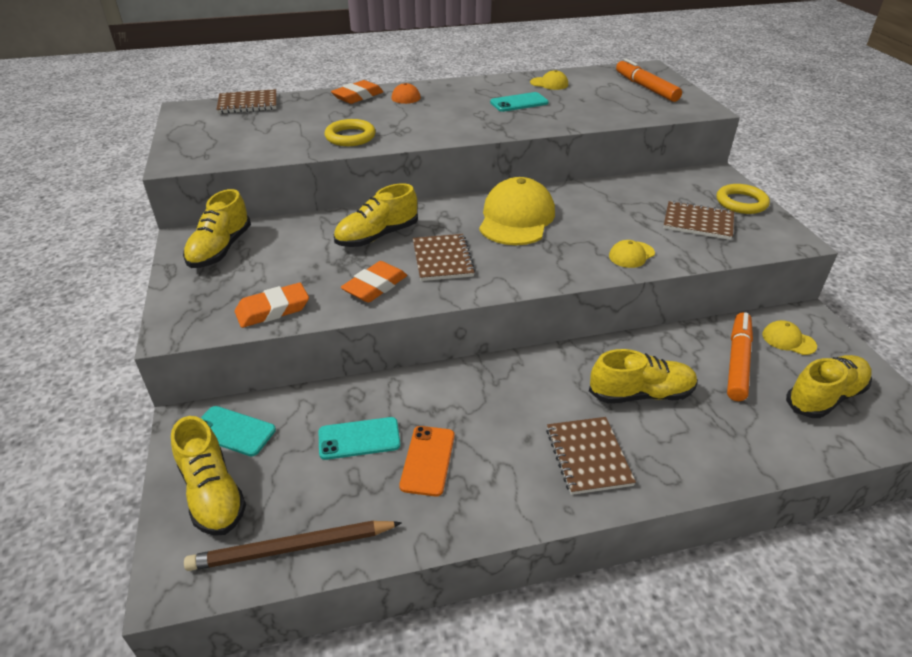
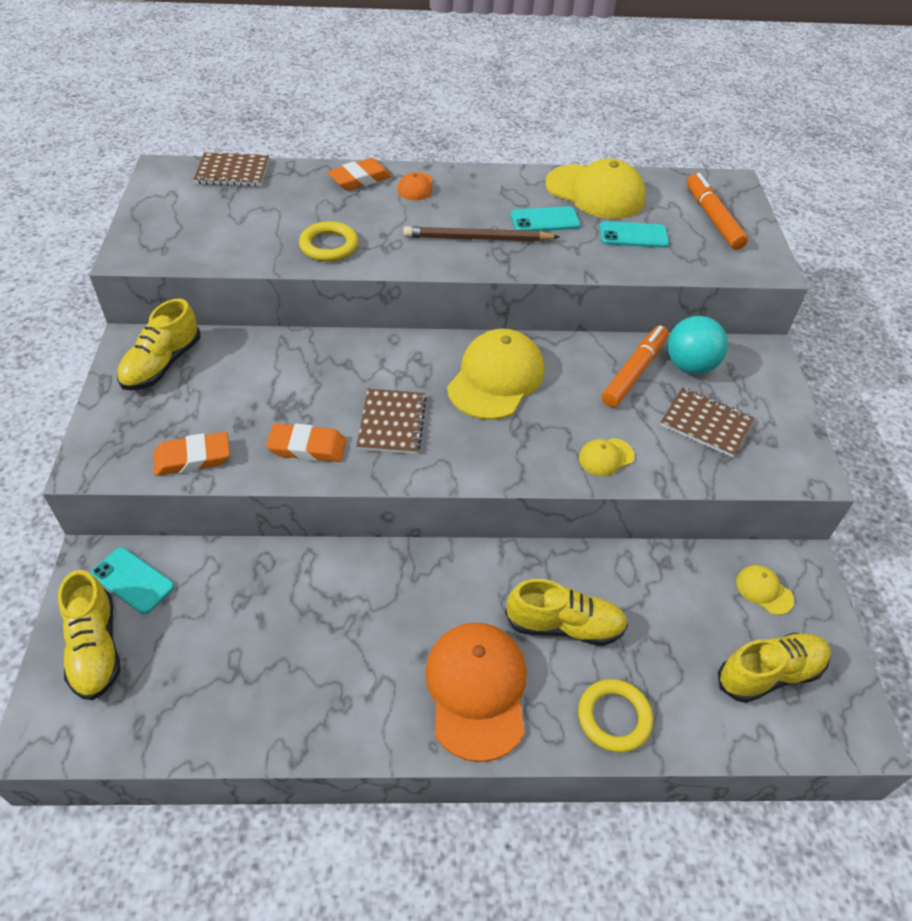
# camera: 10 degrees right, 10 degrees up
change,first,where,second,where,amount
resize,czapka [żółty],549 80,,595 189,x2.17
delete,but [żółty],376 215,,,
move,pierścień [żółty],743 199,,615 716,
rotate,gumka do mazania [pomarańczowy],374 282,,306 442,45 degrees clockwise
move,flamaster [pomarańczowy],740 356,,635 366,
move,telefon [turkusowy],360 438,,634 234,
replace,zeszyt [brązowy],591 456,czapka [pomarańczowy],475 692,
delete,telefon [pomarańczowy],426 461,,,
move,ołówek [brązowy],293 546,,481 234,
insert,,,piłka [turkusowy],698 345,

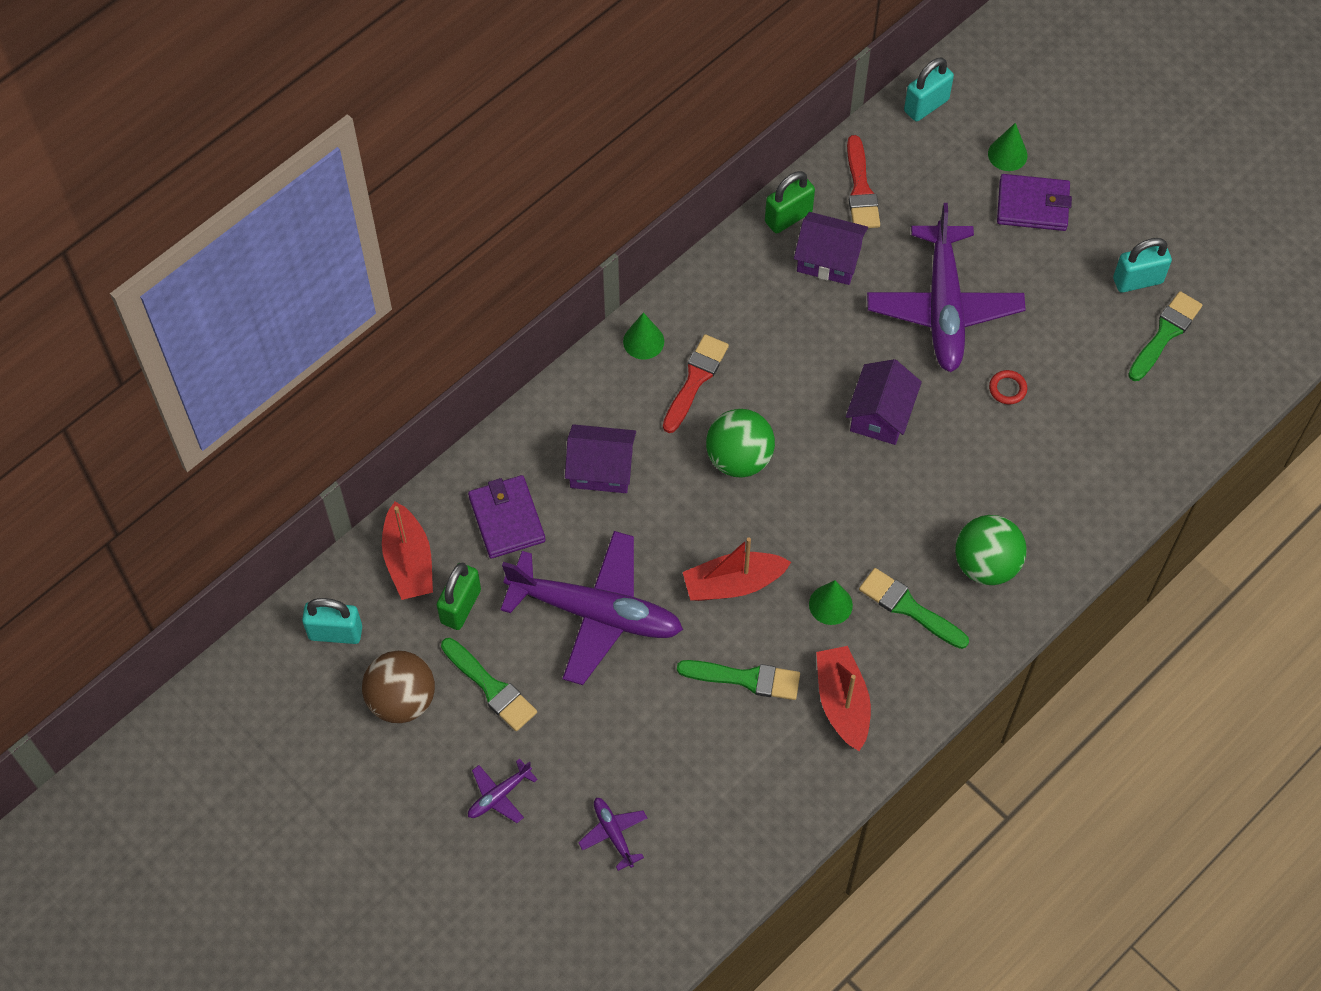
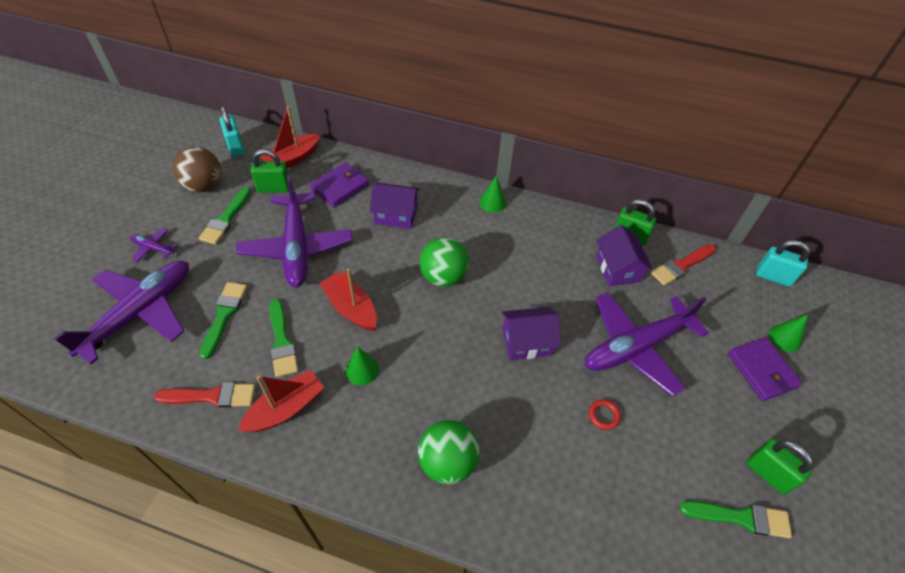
# camera: 60 degrees right, 10 degrees down
change,first,where,second,where,amount
recolor,kłódka [turkusowy],1142 265,kłódka [zielony],779 466,
move,pędzel [czerwony],696 383,,204 395,
rotate,domek [fioletowy],600 458,,394 206,60 degrees counterclockwise
move,pędzel [zielony],914 608,,223 320,
resize,samolot [fioletowy],612 834,,121 313,x2.40

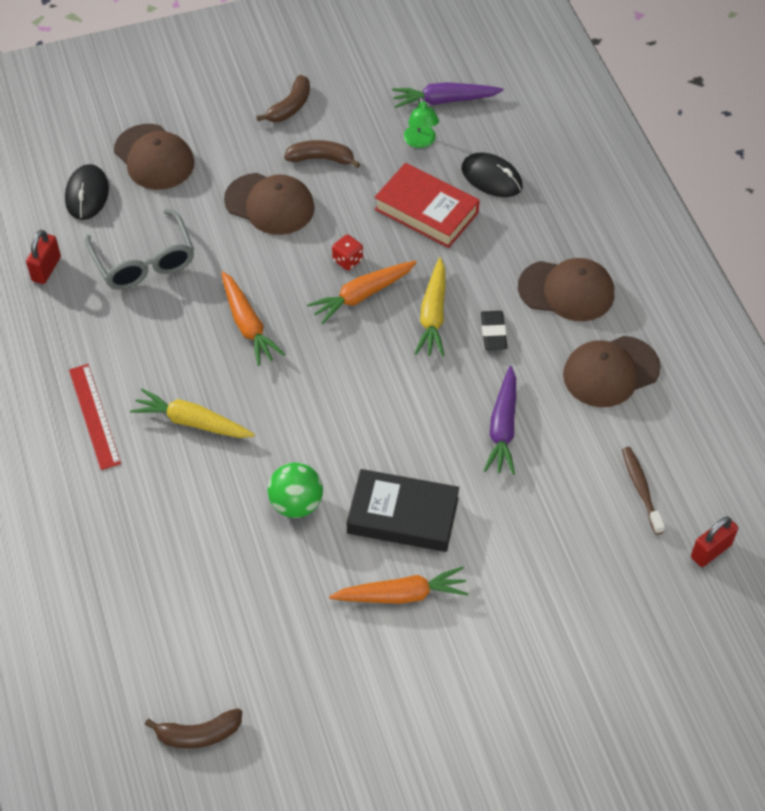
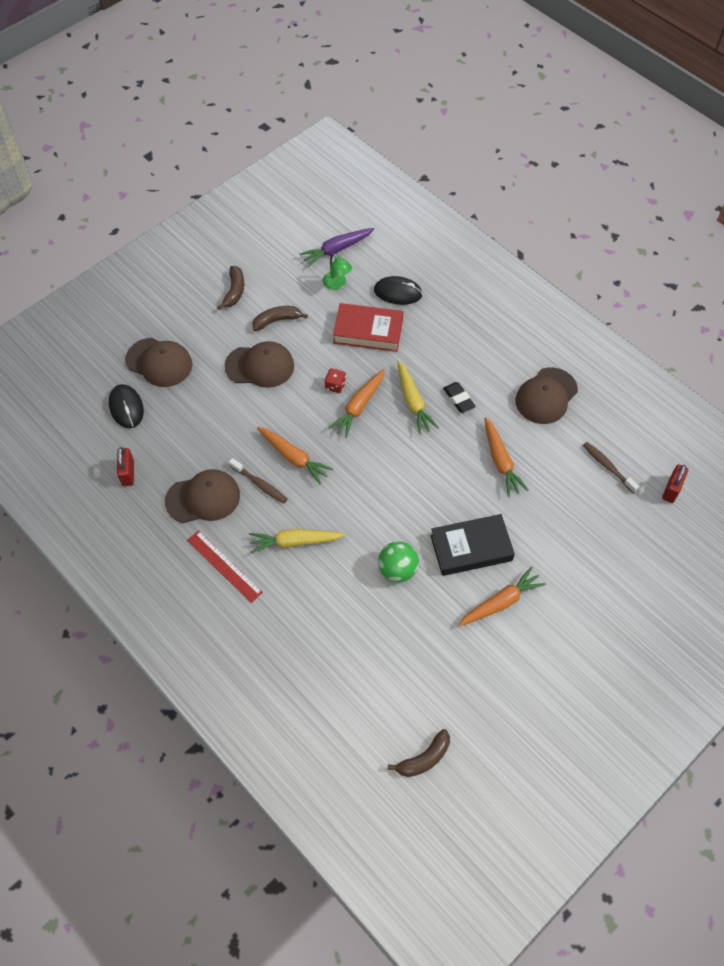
# camera: 25 degrees left, 5 degrees up
change,first,where,second,where,amount
delete,okulary [szary],139 249,,,
move,czapka [brązowy],566 289,,202 496,
recolor,marchewka [fioletowy],500 420,marchewka [pomarańczowy],506 456,
insert,,,szczoteczka do zębów [brązowy],258 481,

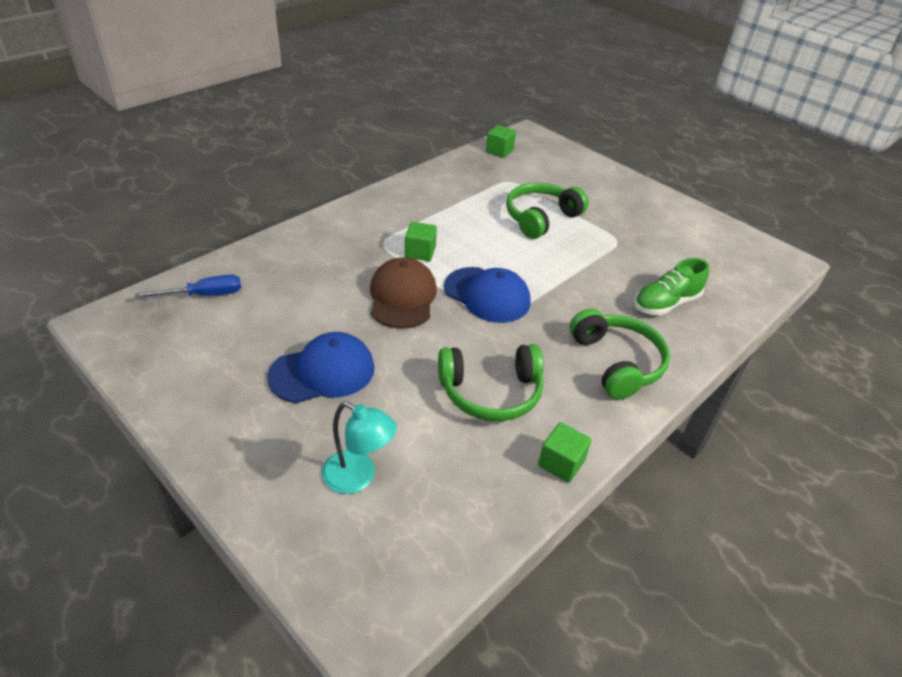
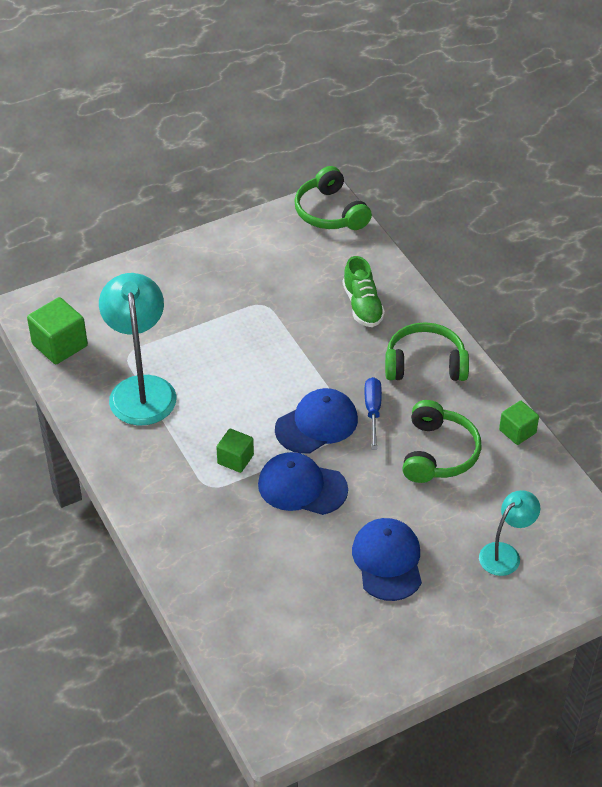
# camera: 70 degrees left, 5 degrees up
change,first,where,second,where,amount
resize,sześcian [zielony],501 141,,57 331,x1.59
move,słuchawki [zielony],547 211,,333 198,
recolor,czapka [brązowy],403 293,czapka [niebieski],303 483,
move,śrubokręt [niebieski],188 286,,373 413,
insert,,,lampka [turkusowy],137 349,

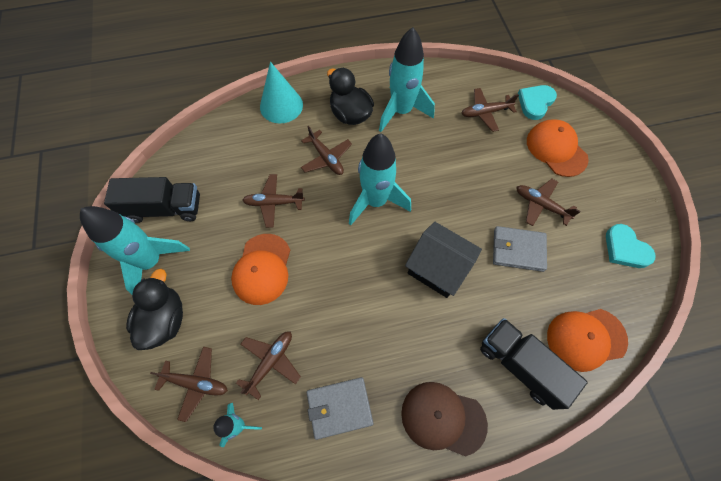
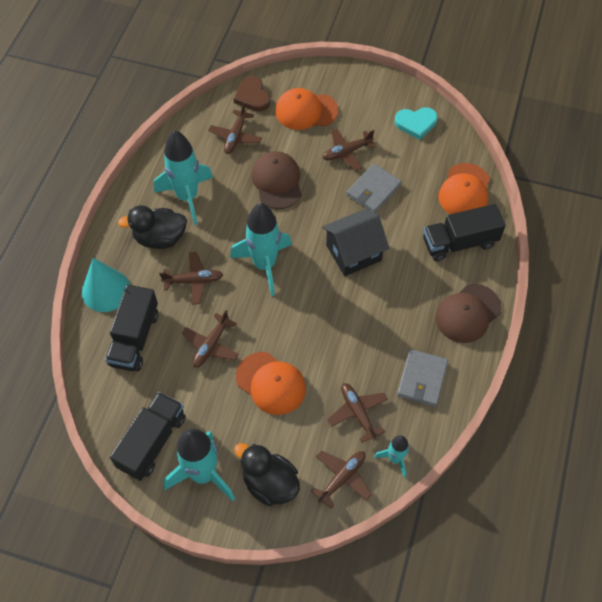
# camera: 60 degrees left, 5 degrees down
change,first,where,second,where,amount
recolor,serce [turkusowy],537 102,serce [brązowy],251 94,
insert,,,czapka [brązowy],276 180,
insert,,,ciężarówka [czarny],131 328,

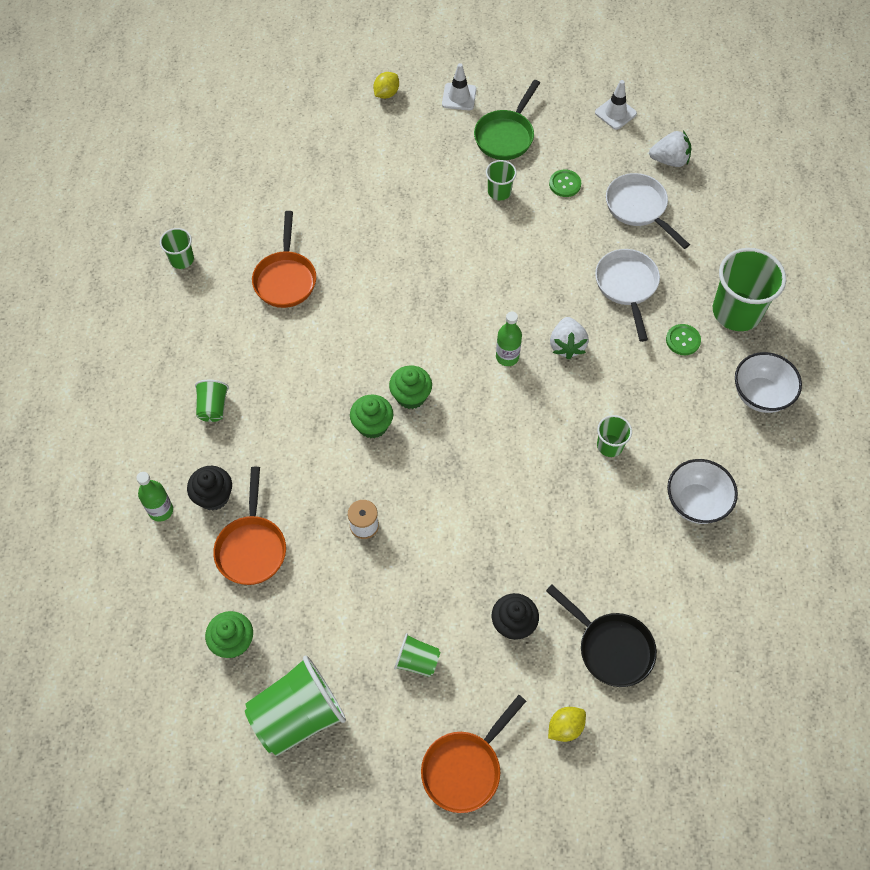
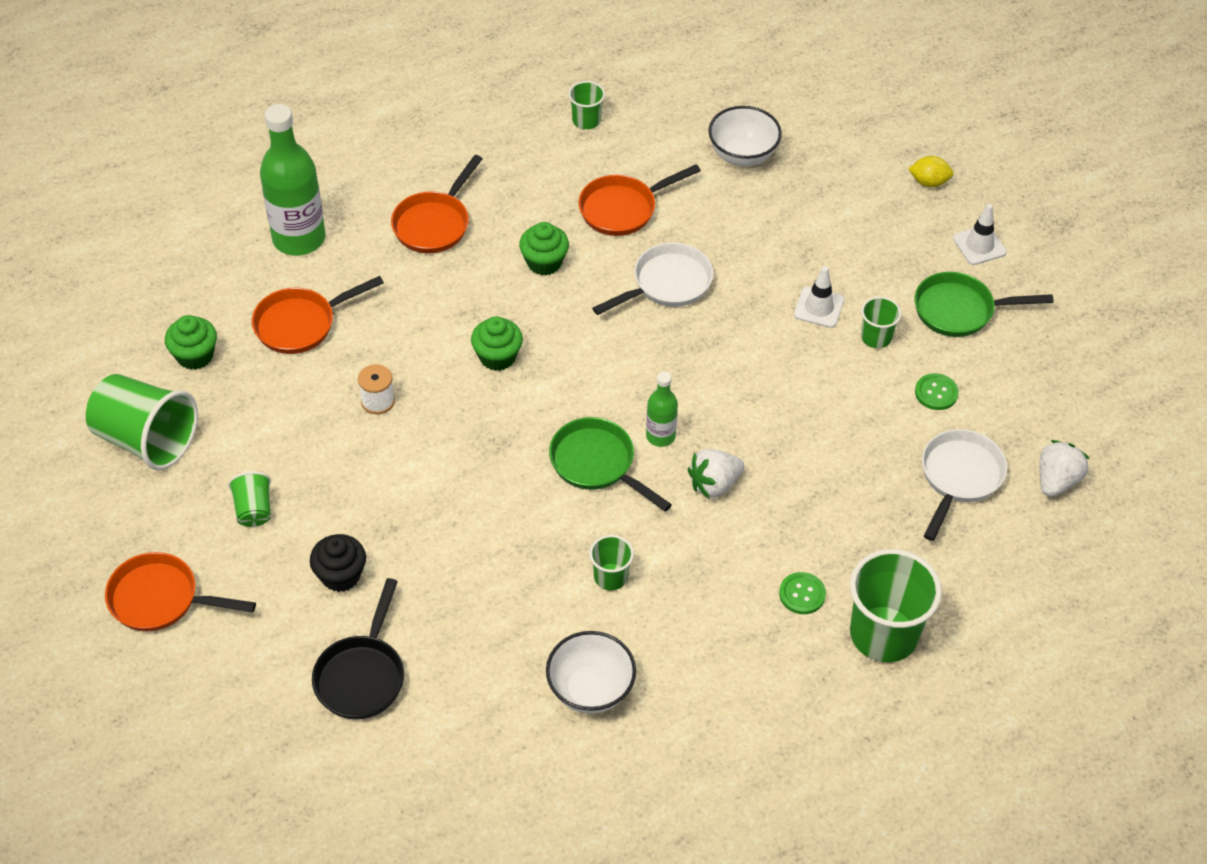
# camera: 60 degrees right, 10 degrees down
change,first,where,second,where,amount
move,pachołek [biały],616 105,,819 297,
rotate,truskawka [biały],670 149,,1065 468,120 degrees counterclockwise
move,patelnia [biały],627 295,,652 279,
move,miska [biały],768 382,,745 136,
move,muffinka [zielony],410 387,,544 249,
replace,szklanka [zielony],212 401,patelnia [pomarańczowy],436 204,
delete,muffinka [czarny],209 488,,,
resize,butelka [zielony],154 497,,293 180,x1.94
delete,cytryna [żółty],567 724,,,
insert,,,patelnia [zielony],610 464,

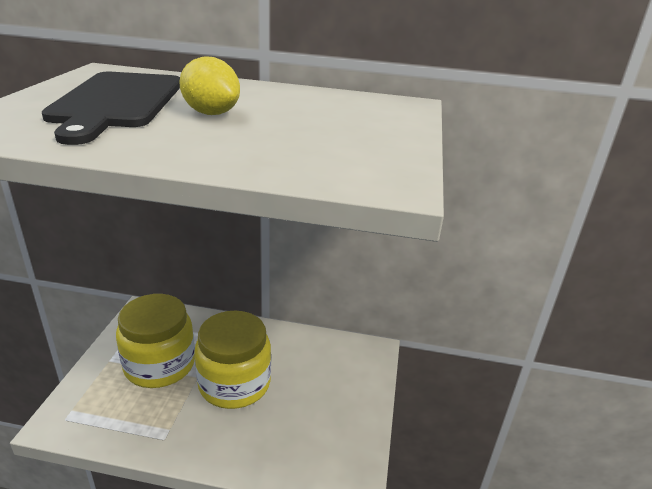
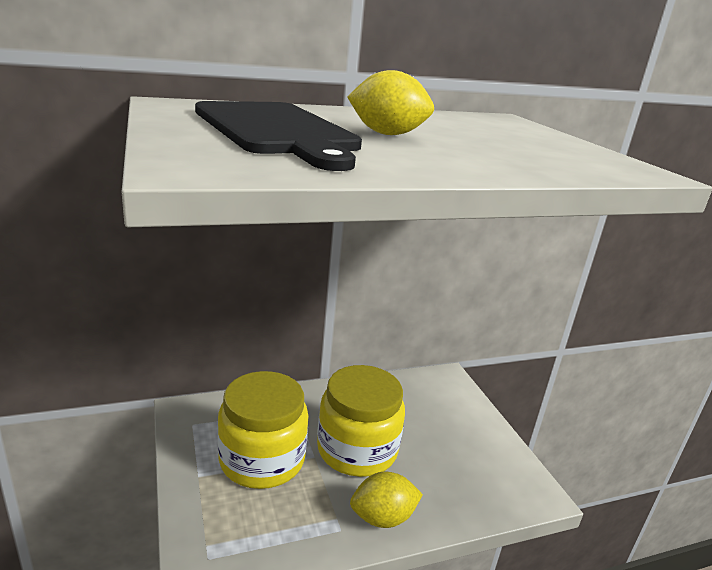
# camera: 30 degrees left, 5 degrees down
change,first,where,second,where,amount
insert,,,cytryna [żółty],386 500,

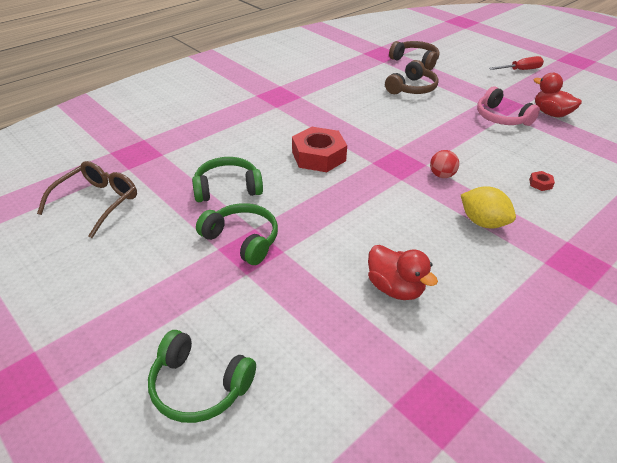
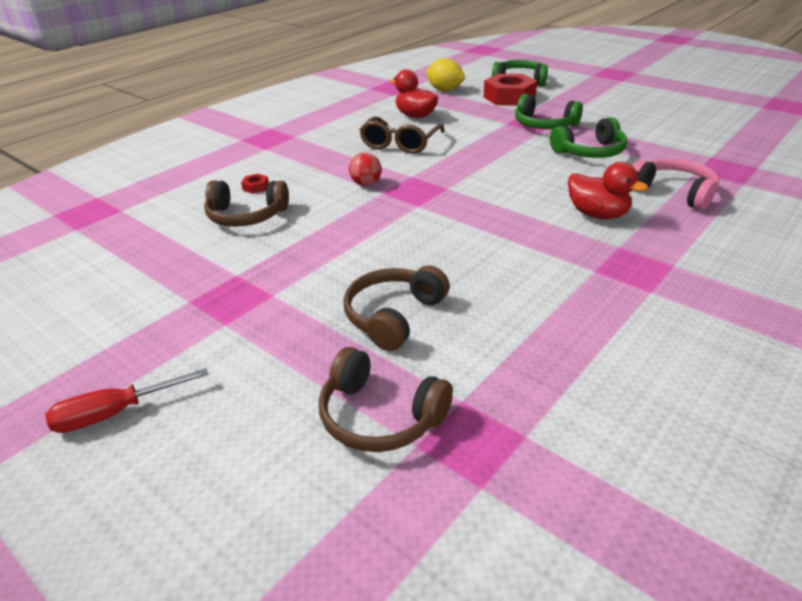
# camera: 175 degrees right, 5 degrees down
change,first,where,second,where,amount
move,kaczka [czerwony],558 95,,608 190,
move,słuchawki [różowy],508 106,,676 184,
move,nakrętka [czerwony],319 149,,510 90,
move,okulary [brązowy],87 199,,402 135,
move,cytryna [żółty],488 207,,445 74,
insert,,,słuchawki [brązowy],246 203,

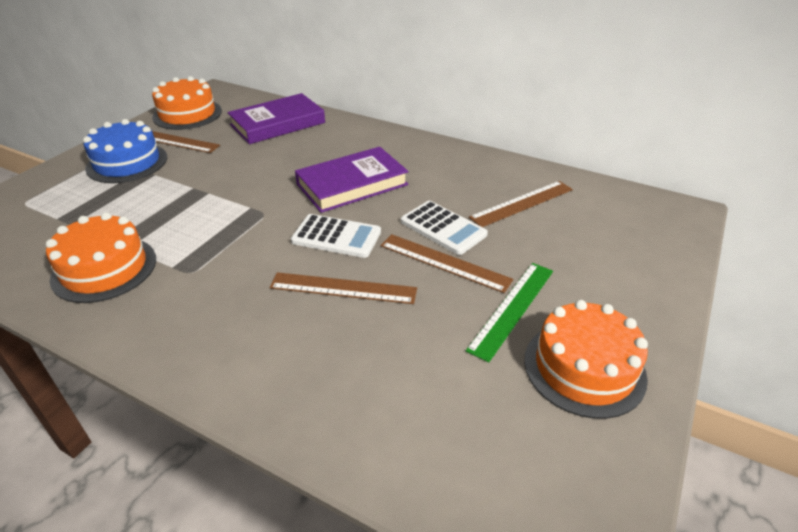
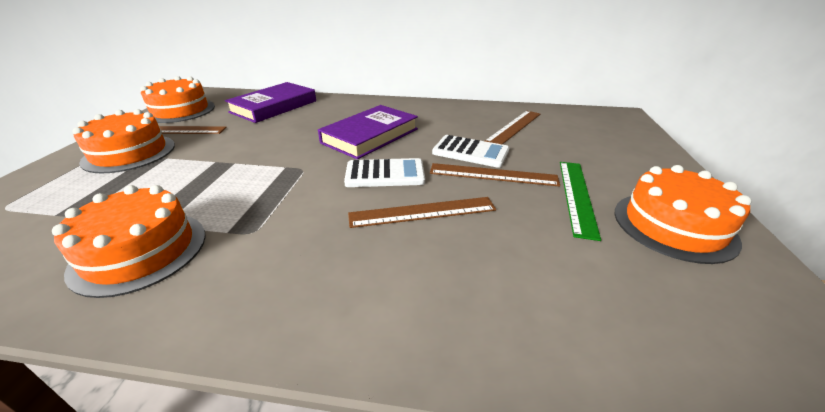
# camera: 20 degrees left, 5 degrees down
change,first,where,second,where,amount
recolor,tort [niebieski],125 151,tort [pomarańczowy],123 141,

